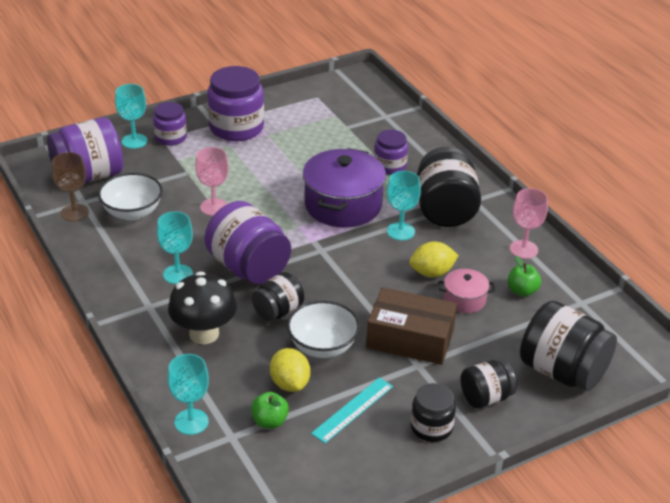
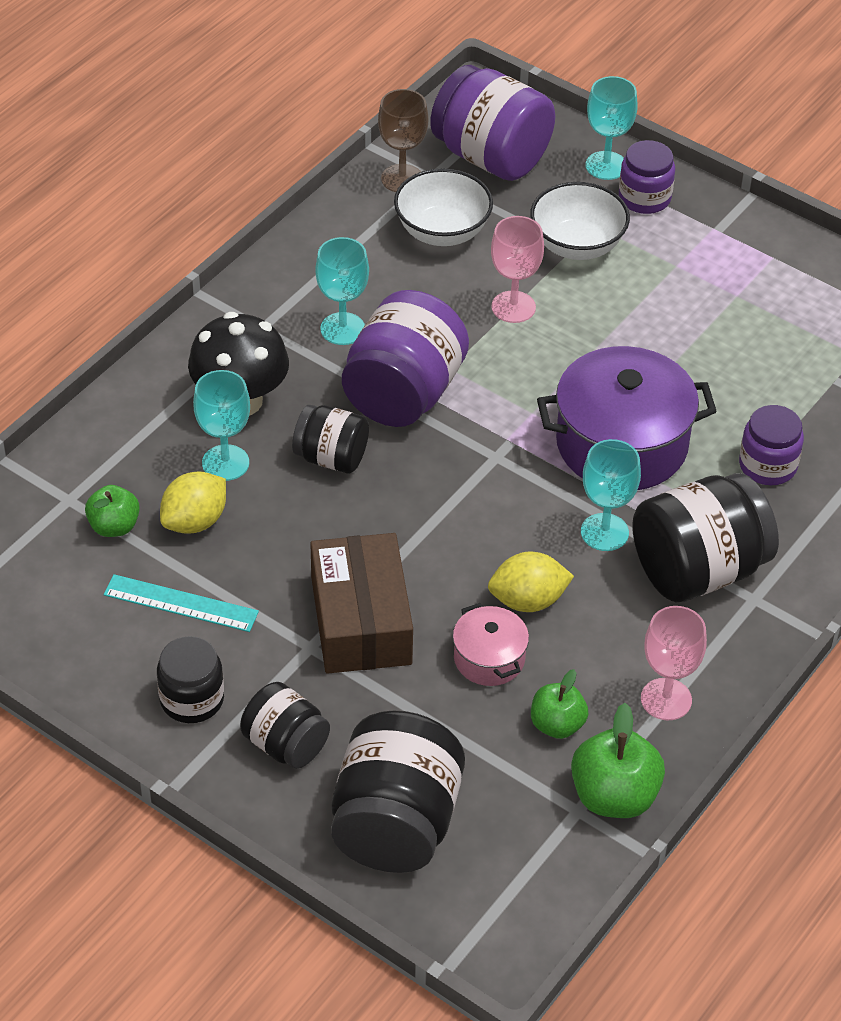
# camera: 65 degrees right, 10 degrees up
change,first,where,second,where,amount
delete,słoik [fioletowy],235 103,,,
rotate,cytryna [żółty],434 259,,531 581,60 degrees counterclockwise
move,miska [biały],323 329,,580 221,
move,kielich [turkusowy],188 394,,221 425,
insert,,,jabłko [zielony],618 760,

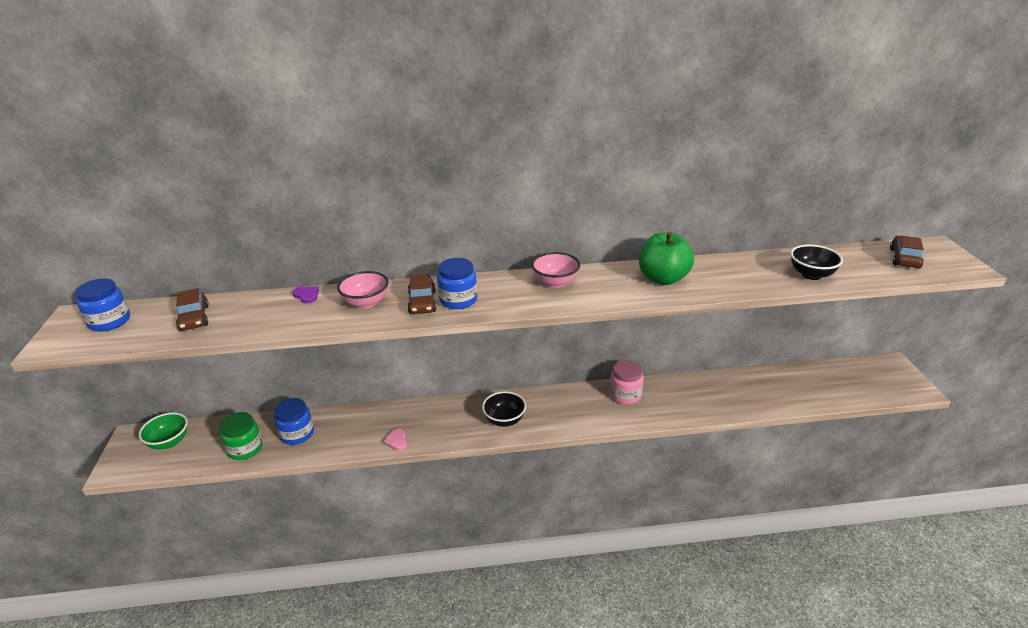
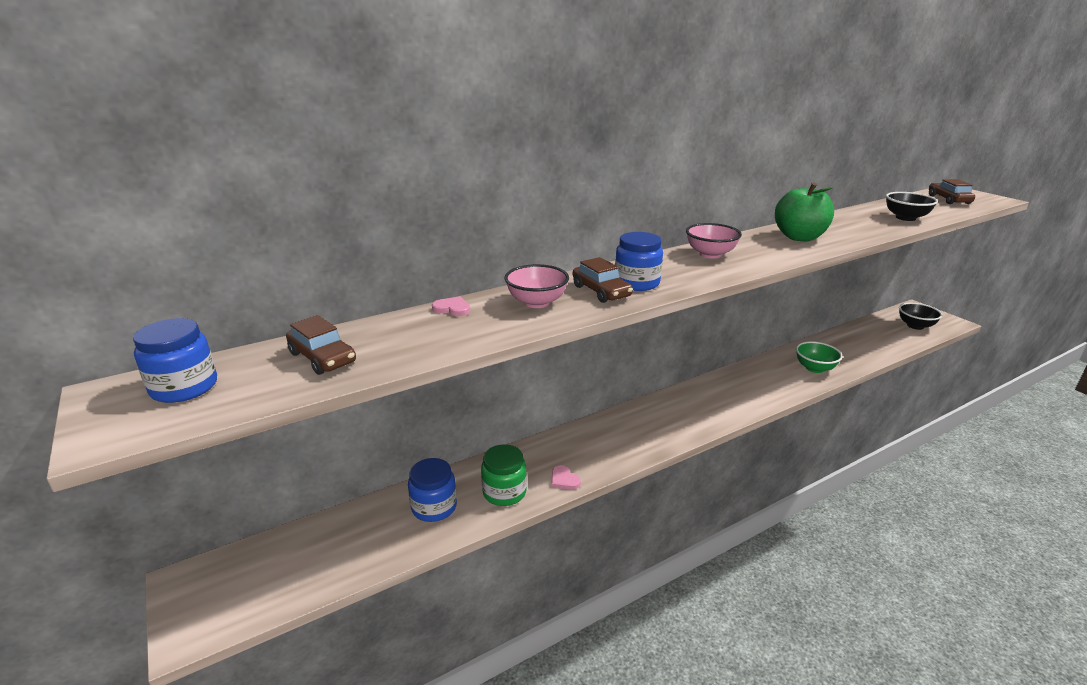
# camera: 25 degrees left, 5 degrees down
change,first,where,second,where,amount
recolor,serce [fioletowy],305 294,serce [różowy],451 306,
delete,słoik [różowy],627 382,,,
move,miska [czarny],504 409,,920 316,
move,miska [zielony],163 430,,819 357,
move,słoik [zielony],241 436,,504 475,

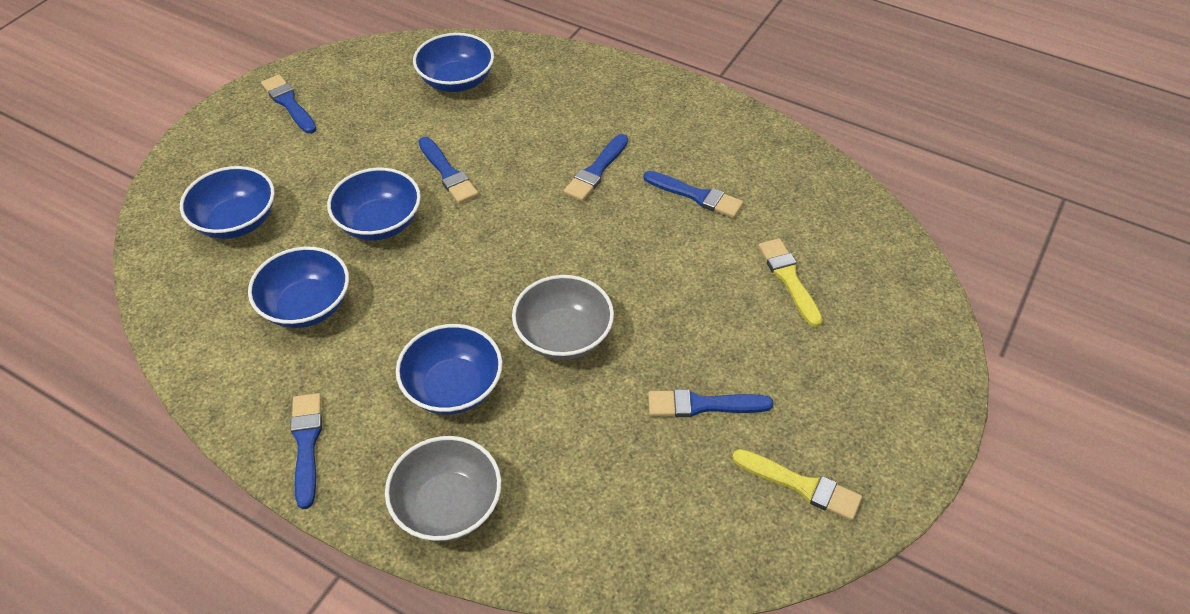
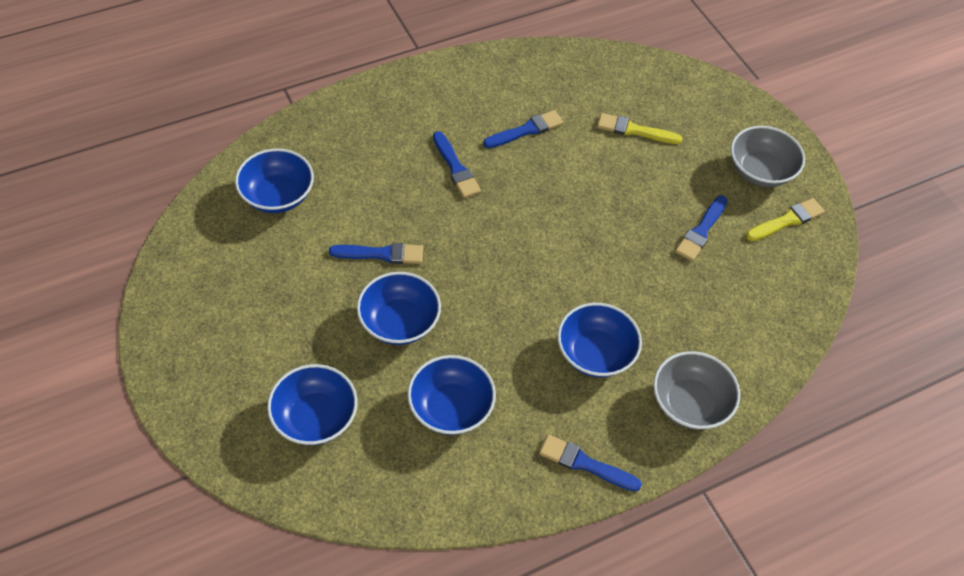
# camera: 60 degrees left, 5 degrees up
change,first,where,second,where,amount
delete,pędzel [niebieski],289 104,,,
move,miska [szary],563 317,,768 156,

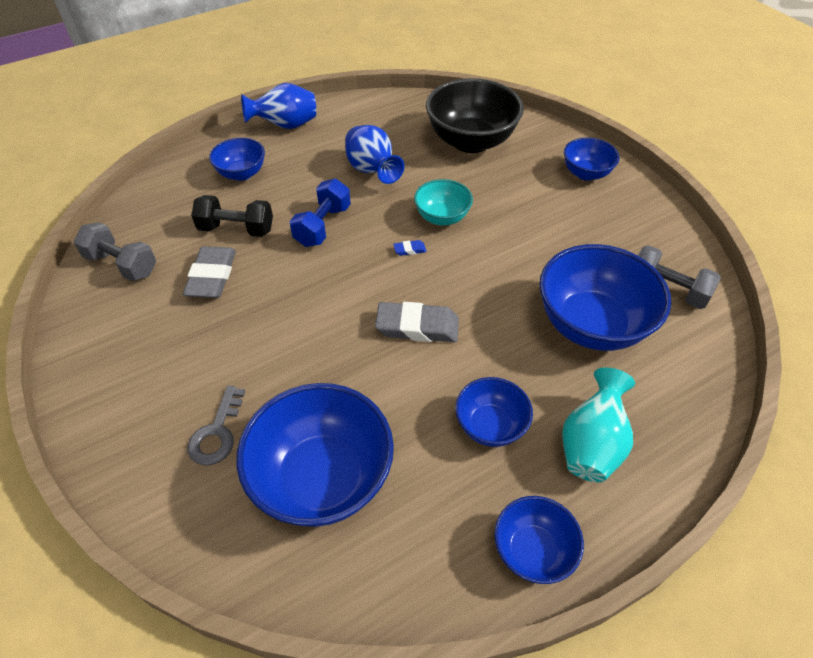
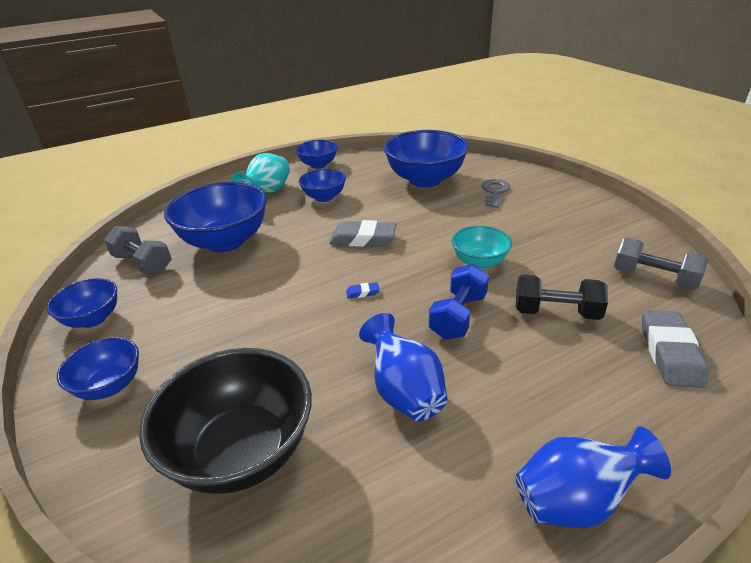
# camera: 175 degrees left, 15 degrees down
change,first,where,second,where,amount
move,miska [niebieski],237 159,,82 303,
move,miska [turkusowy],443 202,,482 247,
move,gumka do mazania [szary],209 272,,675 349,

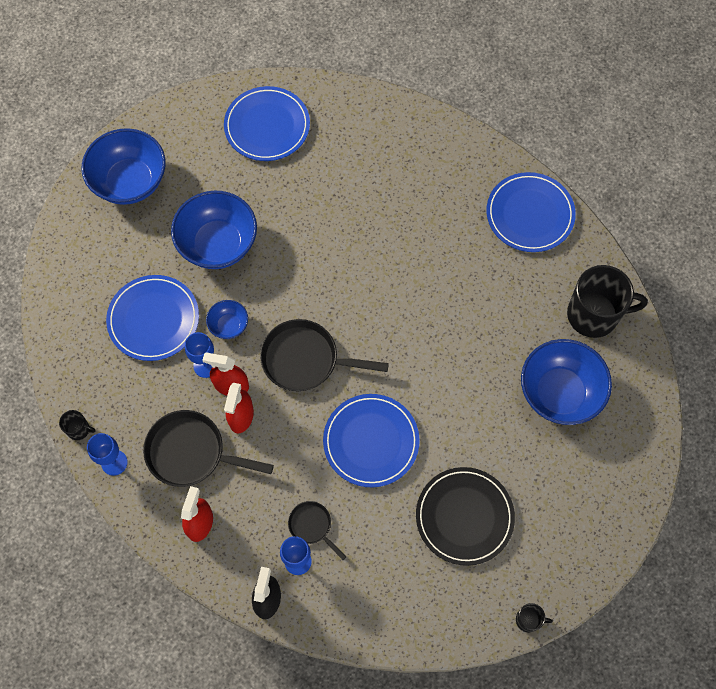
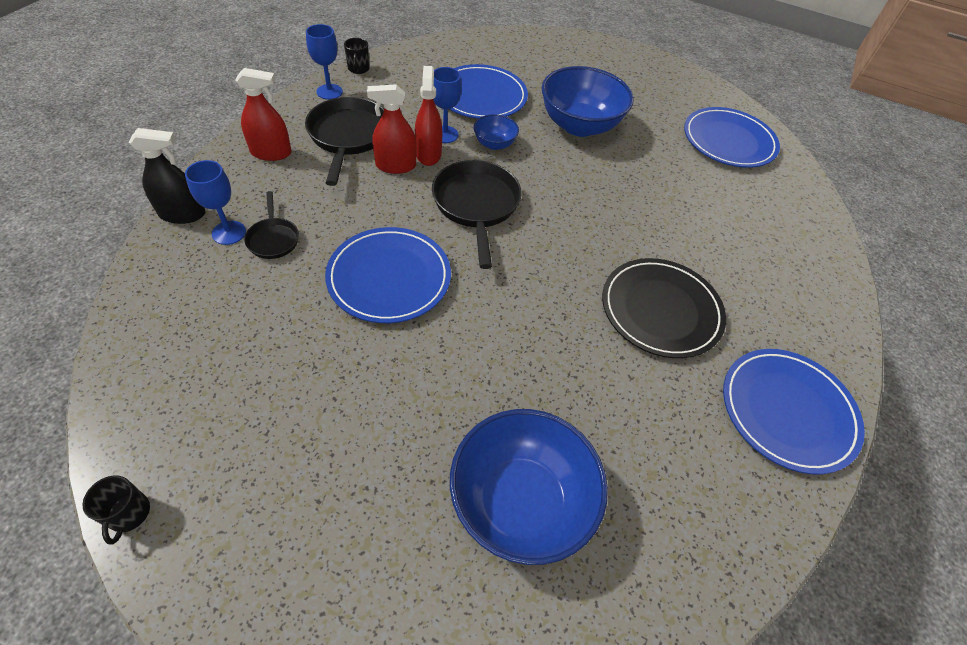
# camera: 70 degrees right, 15 degrees down
change,first,where,second,where,amount
delete,miska [niebieski],124 166,,,
delete,kubek [czarny],607 301,,,
move,talerz [czarny],465 516,,664 308,
rotate,patelnia [czarny],317 530,,271 225,135 degrees clockwise

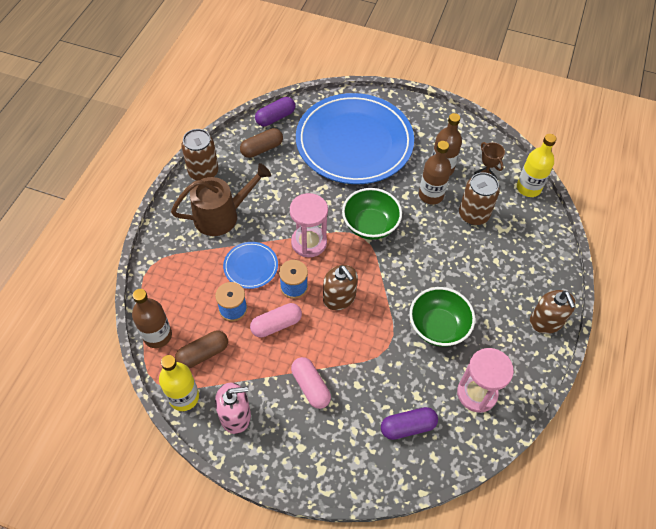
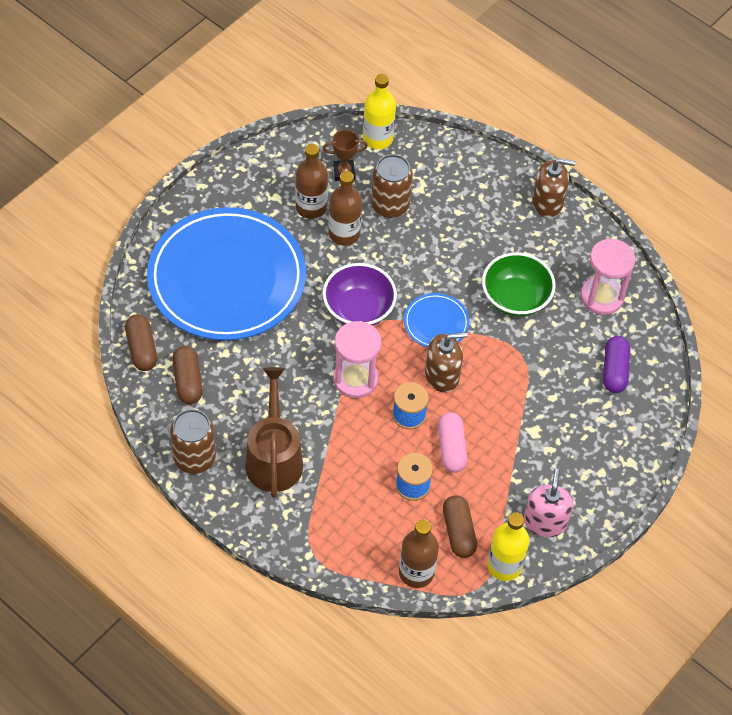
# camera: 70 degrees left, 0 degrees up
change,first,where,second,where,amount
recolor,kapsułka [fioletowy],275 112,kapsułka [brązowy],141 342,
recolor,miska [zielony],372 214,miska [fioletowy],360 294,
move,talerz [niebieski],250 265,,436 320,
delete,kapsułka [różowy],311 383,,,

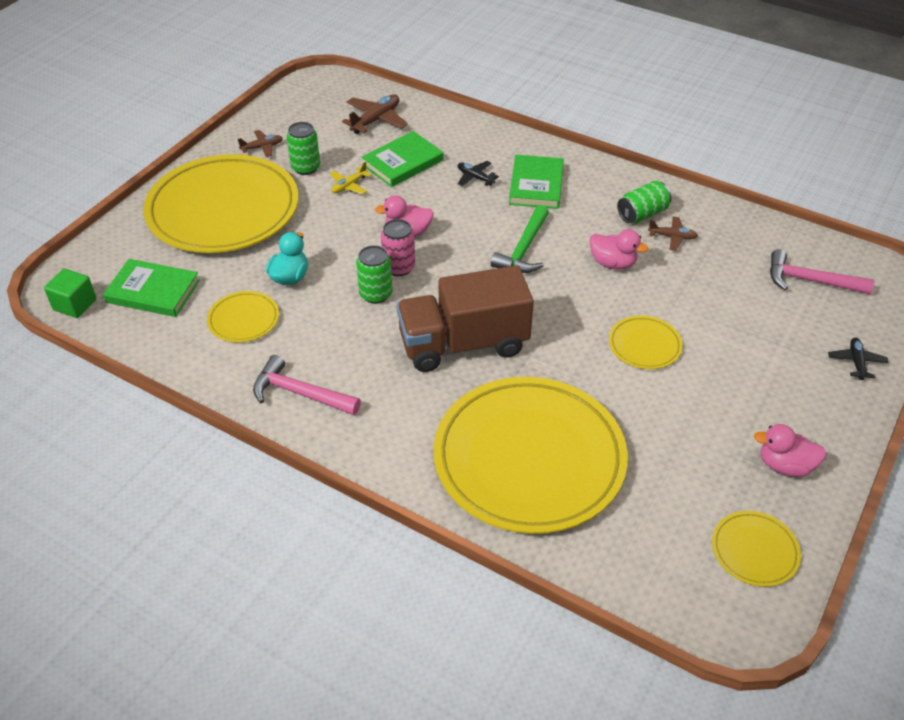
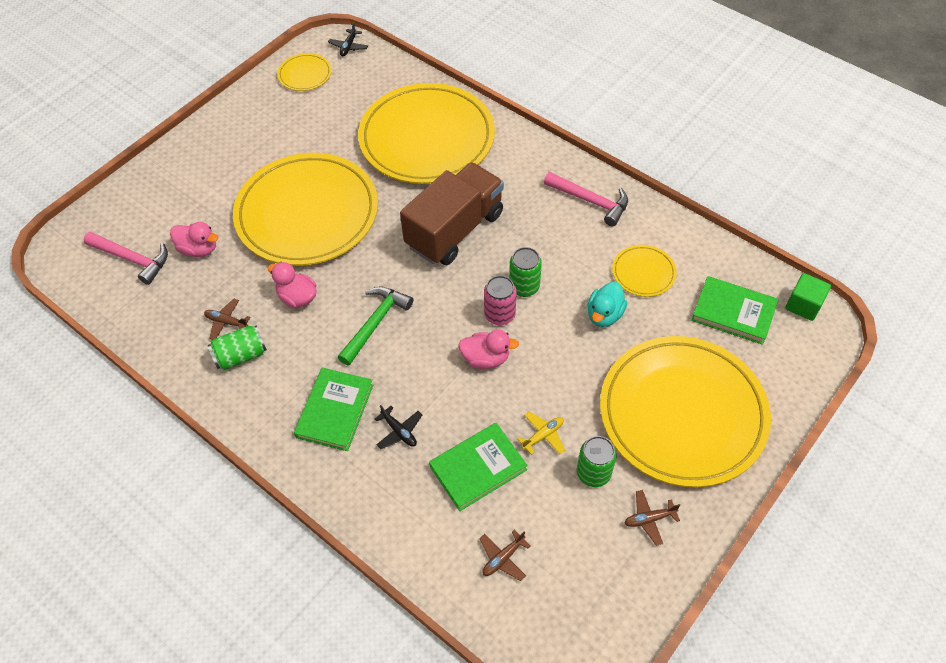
# camera: 170 degrees left, 10 degrees up
change,first,where,second,where,amount
resize,samolot [brązowy],375 114,,505 555,x0.61
rotate,ciężarówka [brązowy],465 318,,452 213,45 degrees counterclockwise
resize,talerz [żółty],646 342,,305 209,x2.38
move,samolot [czarny],858 359,,348 39,
move,kaczka [różowy],790 450,,194 239,

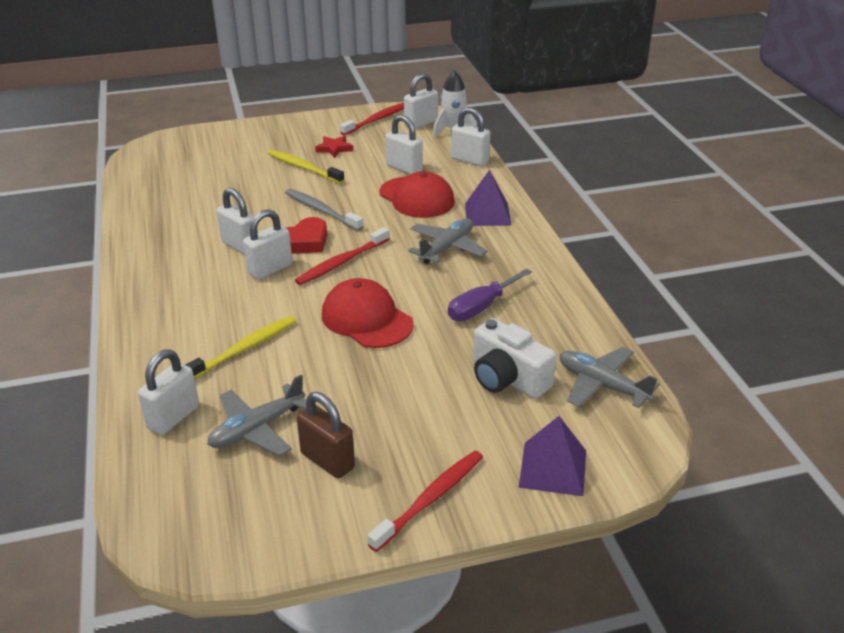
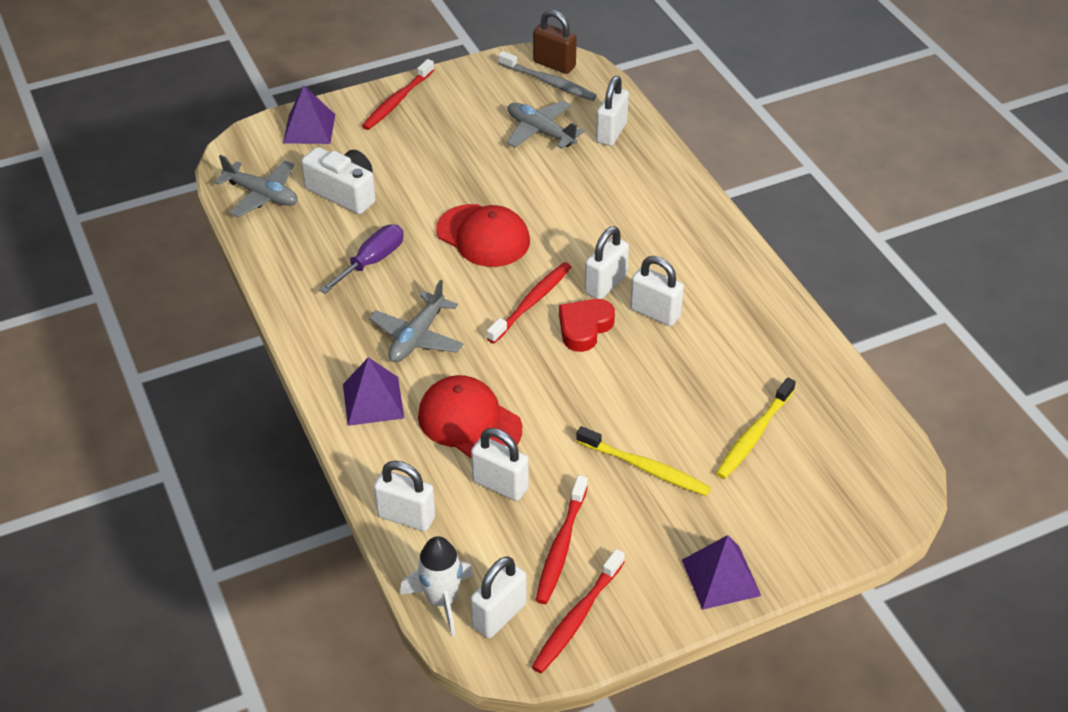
# camera: 170 degrees right, 10 degrees up
change,first,where,second,where,amount
delete,gwiazda [czerwony],334 147,,,
move,szczoteczka do zębów [szary],324 210,,547 76,
move,szczoteczka do zębów [żółty],240 348,,756 428,
rotate,samolot [szary],256 415,,545 124,90 degrees counterclockwise
move,kłódka [brązowy],326 435,,555 42,
insert,,,szczoteczka do zębów [czerwony],562 539,
insert,,,piramida [fioletowy],721 572,

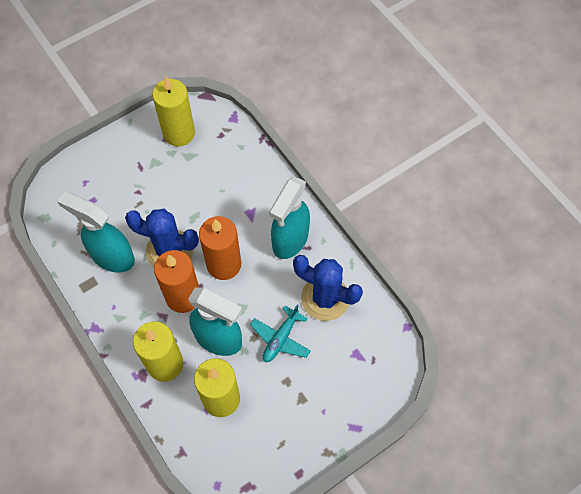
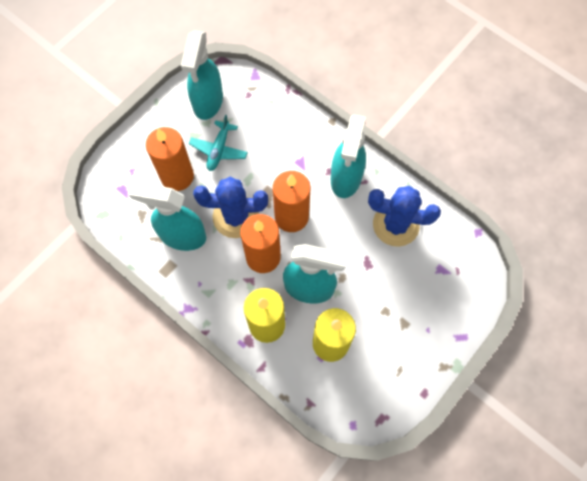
# camera: 15 degrees left, 5 degrees up
change,first,where,second,where,amount
replace,świeca [żółty],173 111,spryskiwacz [turkusowy],202 75,
move,samolot [turkusowy],280 333,,218 143,
insert,,,świeca [pomarańczowy],170 159,

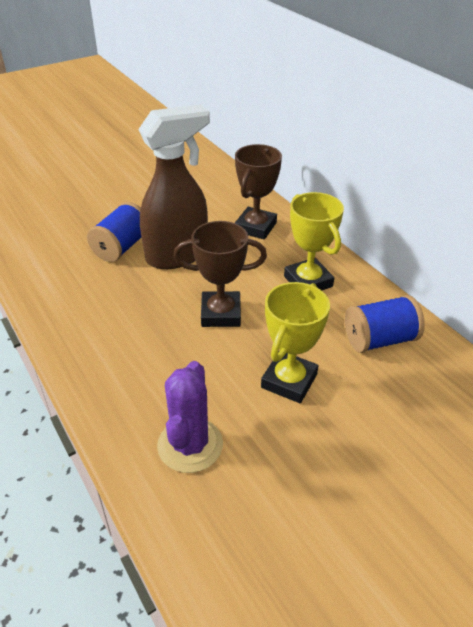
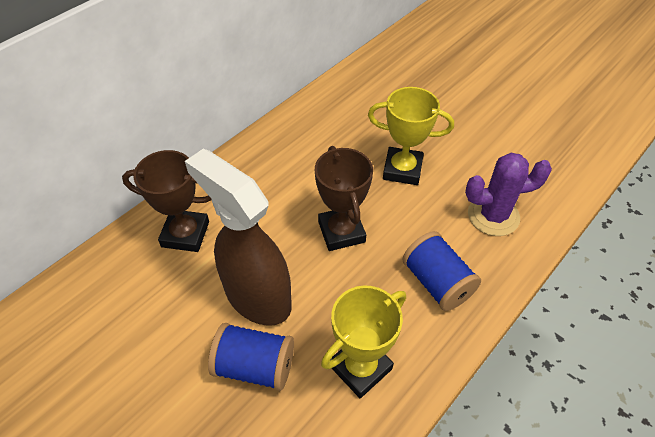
# camera: 105 degrees left, 10 degrees up
change,first,where,second,where,amount
move,puchar [żółty],314 241,,363 341,
move,szpulka [niebieski],385 324,,441 271,

